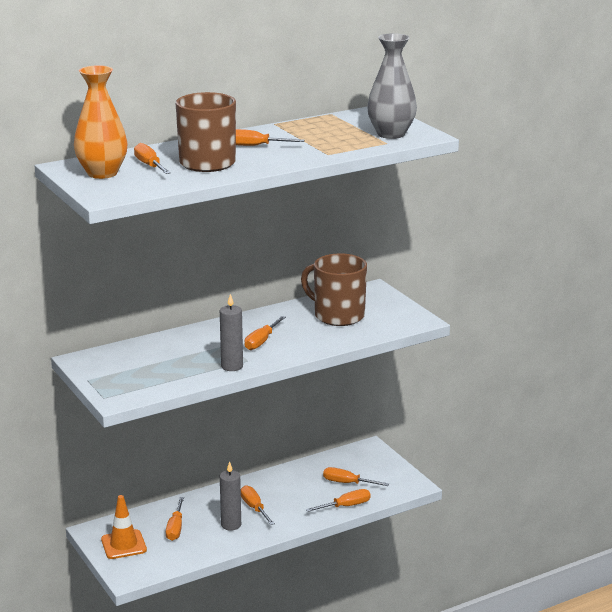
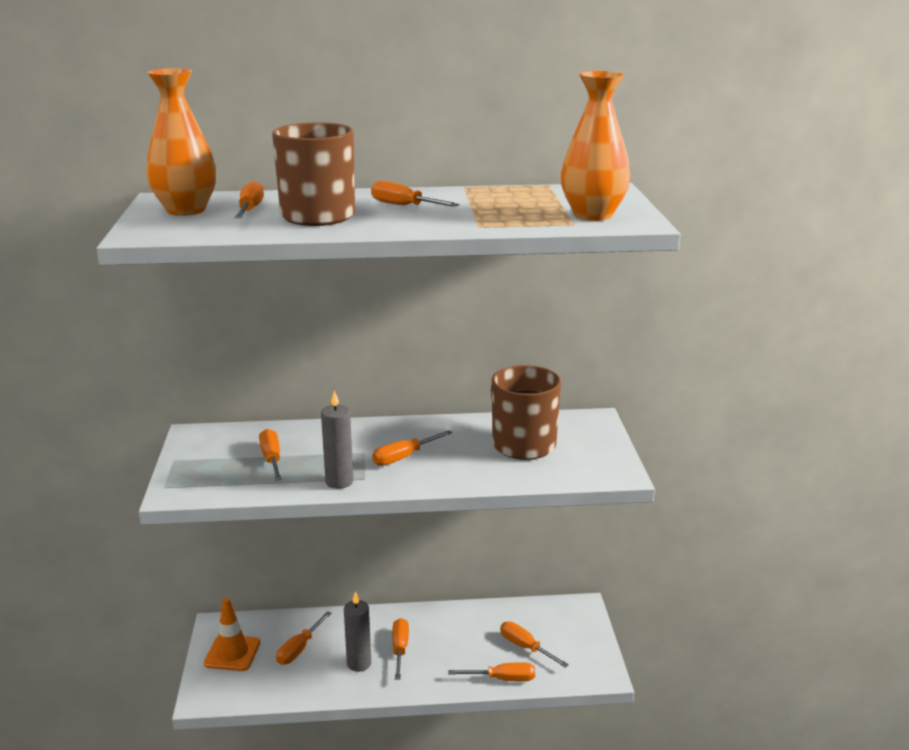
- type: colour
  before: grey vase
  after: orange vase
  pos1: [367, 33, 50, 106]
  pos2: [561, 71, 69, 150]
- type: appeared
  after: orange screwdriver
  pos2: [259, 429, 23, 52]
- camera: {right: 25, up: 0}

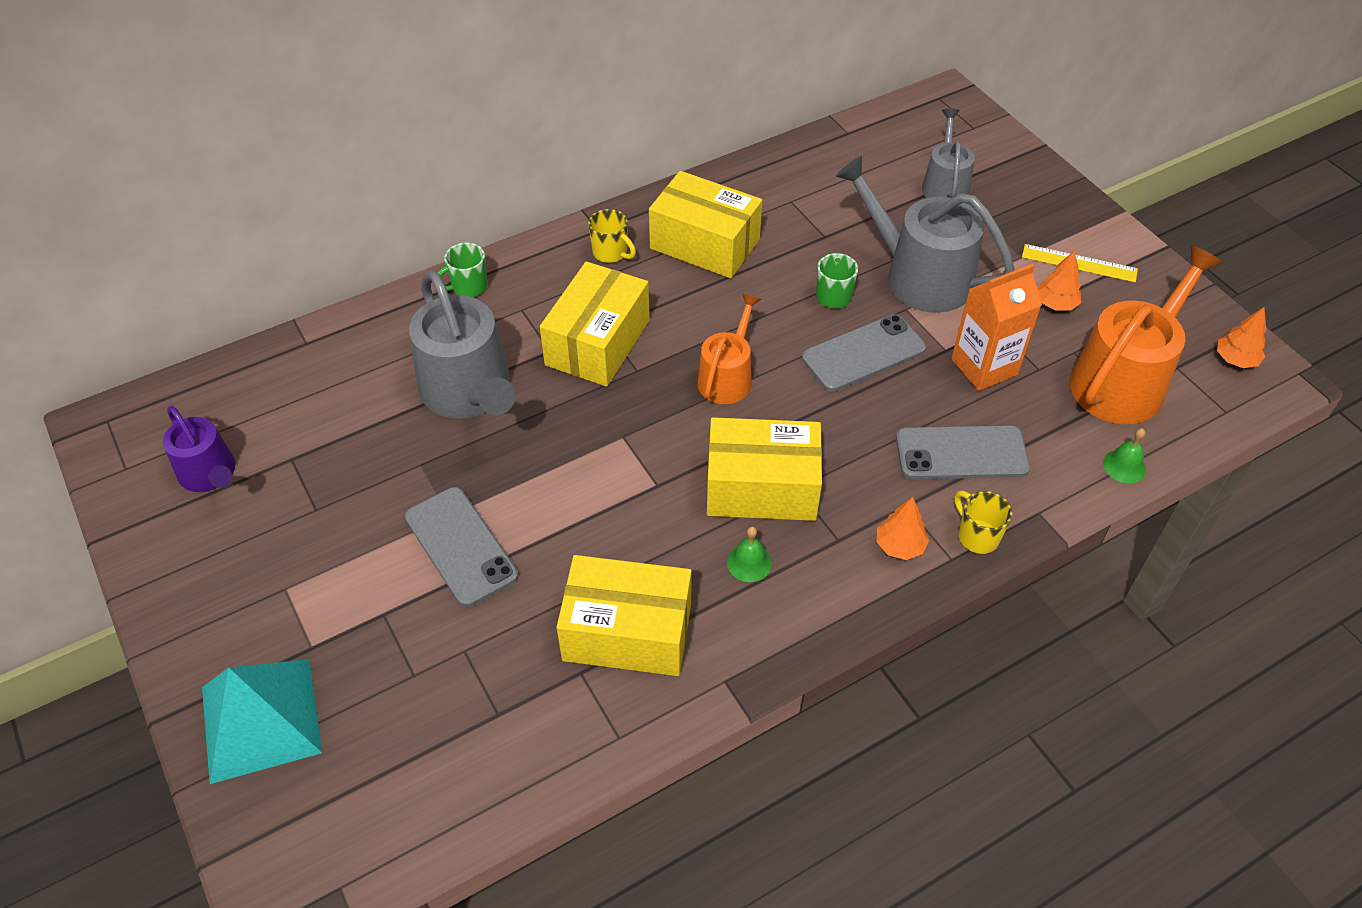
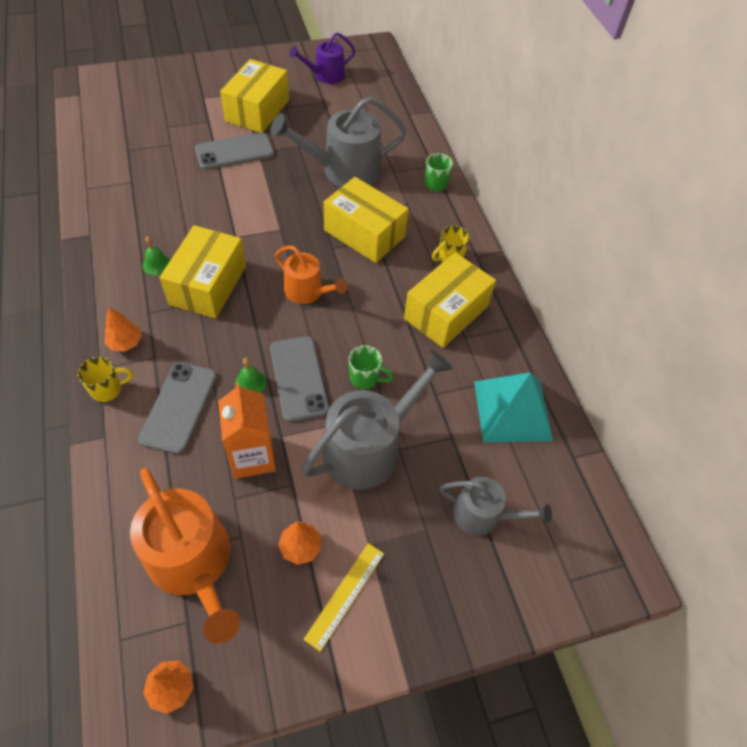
- type: relocated
  before: turquoise pyramid
  pos1: [202, 659, 120, 125]
  pos2: [474, 372, 79, 71]
- type: relocated
  before: yellow box
  pos1: [557, 555, 135, 121]
  pos2: [220, 59, 69, 74]
- type: relocated
  before: green bell
  pos1: [1103, 428, 43, 55]
  pos2: [235, 358, 32, 35]
- camera: {right: 100, up: 5}

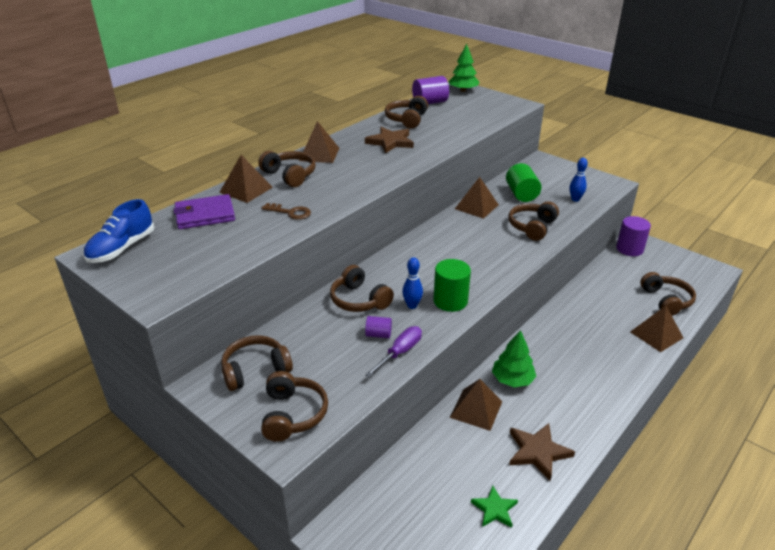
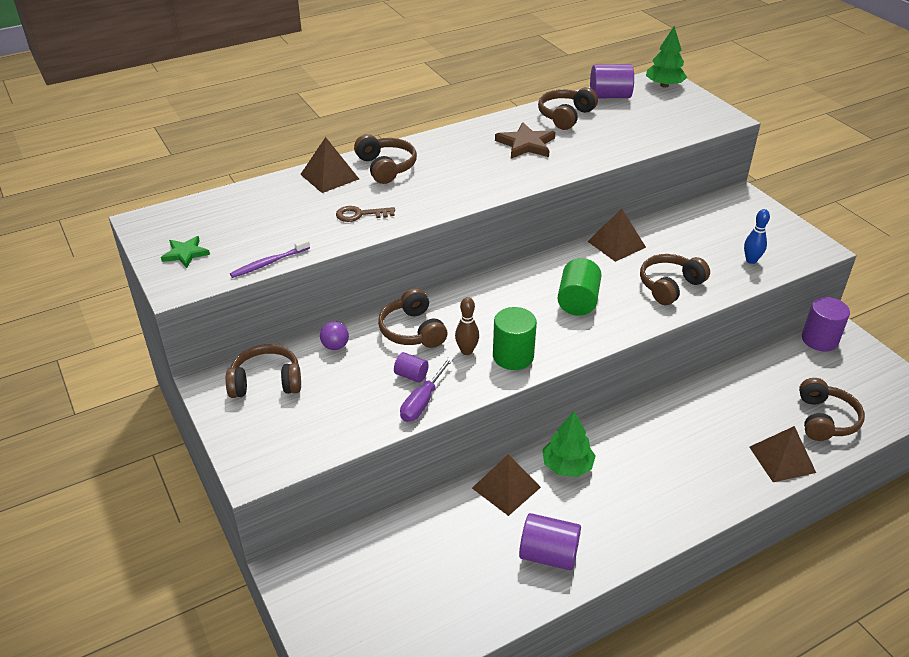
- type: missing
  before: blue shoe
  pos1: [83, 199, 71, 64]
- type: missing
  before: purple wallet
  pos1: [173, 194, 62, 35]
- type: spun
  before: brown key
  pos1: [261, 203, 50, 17]
  pos2: [336, 206, 59, 16]
  turn: 135
- type: missing
  before: brown headphones
  pos1: [261, 371, 67, 71]
- type: missing
  before: brown pyramid
  pos1: [299, 121, 40, 42]
- type: spun
  before: purple screwdriver
  pos1: [365, 326, 57, 51]
  pos2: [400, 357, 53, 65]
  turn: 150
- type: colour
  before: blue bowling pin
  after: brown bowling pin
  pos1: [402, 257, 21, 52]
  pos2: [455, 297, 24, 58]
- type: relocated
  before: green star
  pos1: [471, 486, 47, 42]
  pos2: [161, 236, 49, 32]
- type: relocated
  before: green cylinder
  pos1: [506, 163, 36, 39]
  pos2: [558, 258, 44, 58]
- type: exchanged
  before: brown star
  after: purple cylinder
  pos1: [509, 423, 66, 58]
  pos2: [519, 513, 62, 58]
- type: appeared
  after: purple toothbrush
  pos2: [230, 239, 80, 39]
- type: appeared
  after: purple ball
  pos2: [320, 321, 29, 29]
- camera: {right: 20, up: 5}

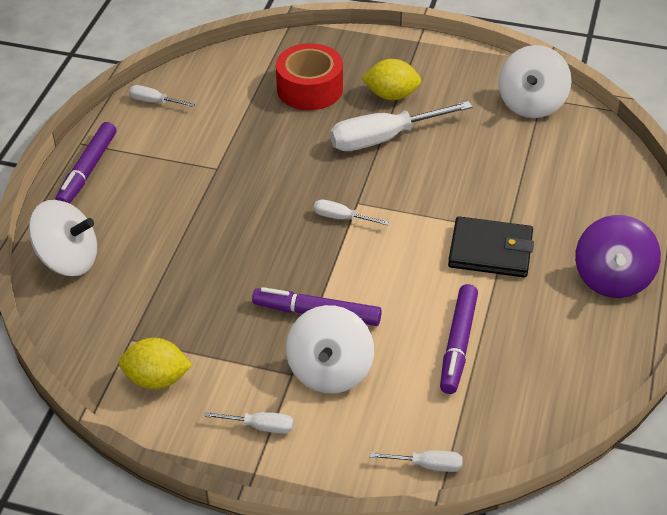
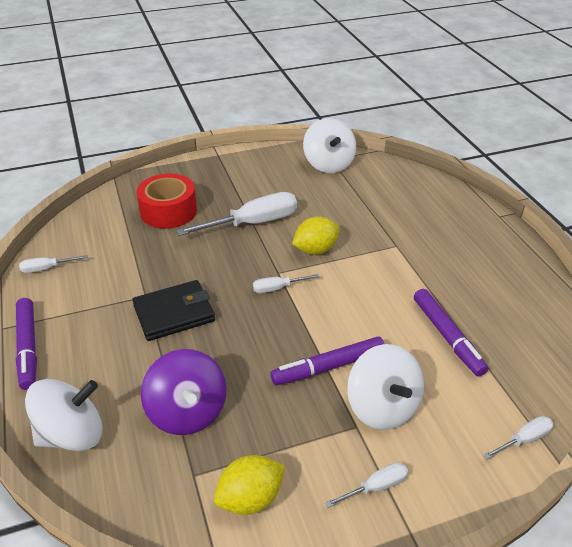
- type: spun
  before: white screwdriver
  pos1: [330, 101, 142, 50]
  pos2: [176, 192, 121, 44]
  turn: -150
- type: relocated
  before: yellow lemon
  pos1: [362, 59, 59, 41]
  pos2: [292, 216, 48, 39]
- type: relocated
  before: black wallet
  pos1: [448, 216, 86, 62]
  pos2: [132, 280, 83, 61]
- type: relocated
  before: purple spinning top
  pos1: [575, 215, 86, 83]
  pos2: [141, 349, 86, 86]
- camera: {right: -35, up: -5}

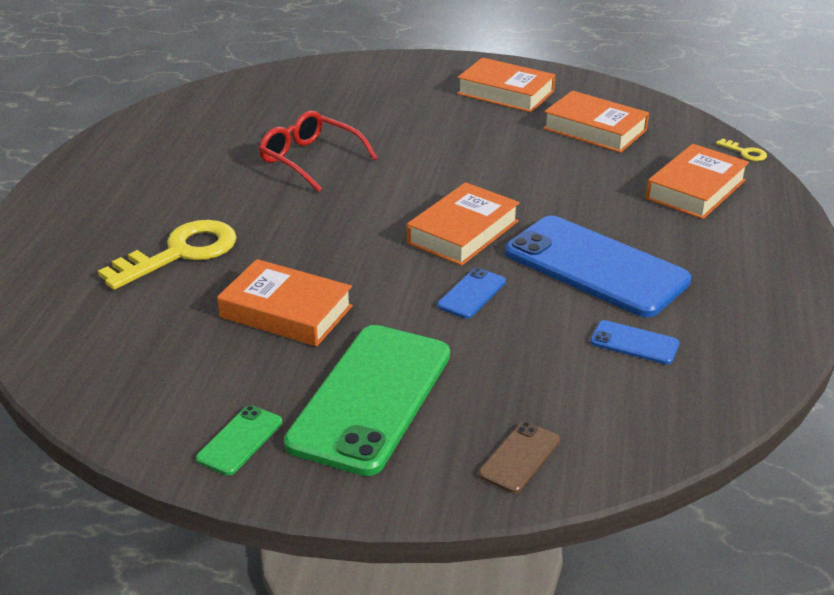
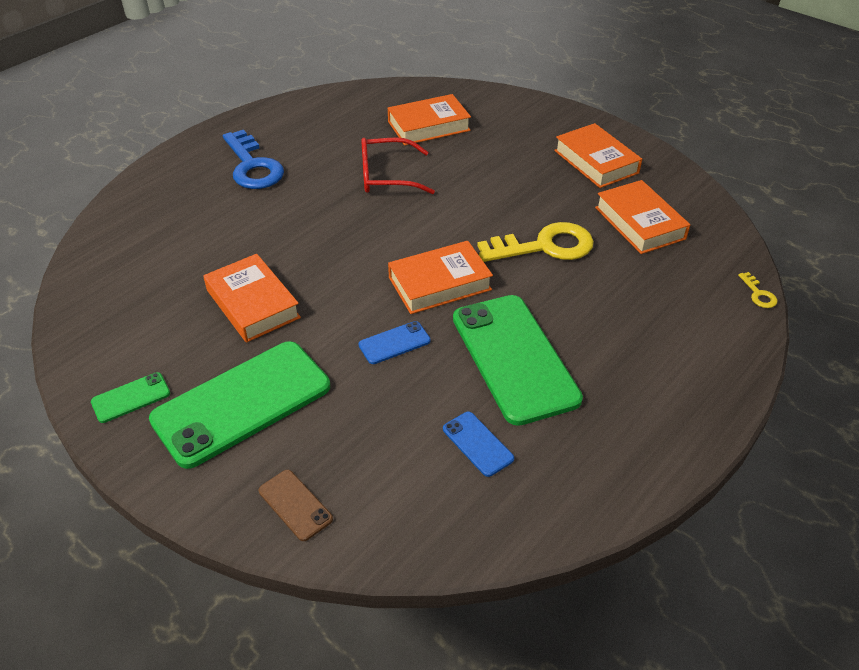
- type: relocated
  before: yellow key
  pos1: [98, 220, 139, 70]
  pos2: [477, 222, 117, 40]
- type: spun
  before: red glasses
  pos1: [259, 111, 119, 81]
  pos2: [361, 137, 74, 57]
  turn: -75
- type: spun
  before: brown phone
  pos1: [479, 422, 81, 71]
  pos2: [259, 470, 74, 71]
  turn: 75
- type: colour
  before: blue phone
  after: green phone
  pos1: [505, 216, 186, 101]
  pos2: [453, 295, 130, 131]
- type: relocated
  before: orange book
  pos1: [646, 144, 103, 75]
  pos2: [388, 94, 83, 51]
- type: appeared
  after: blue key
  pos2: [223, 130, 61, 59]
- camera: {right: 30, up: 10}

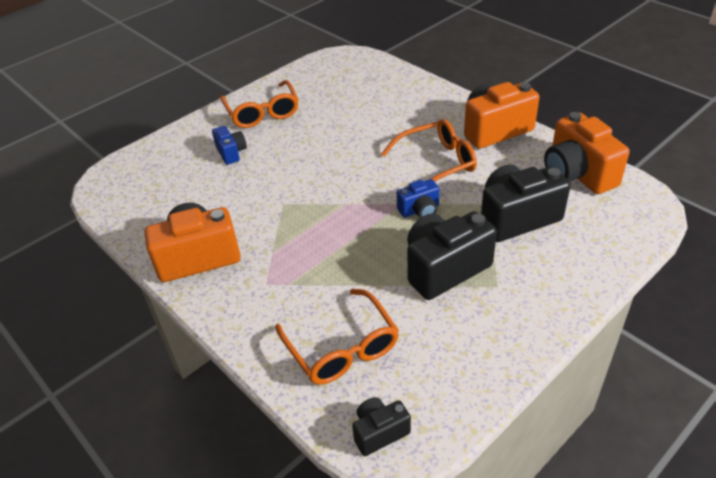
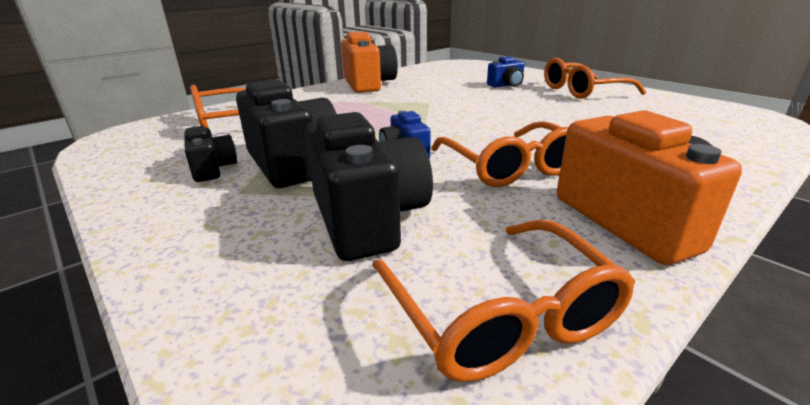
- type: relocated
  before: black camera
  pos1: [352, 397, 59, 59]
  pos2: [184, 126, 53, 56]
- type: exchanged
  before: orange camera
  after: orange glasses
  pos1: [544, 112, 86, 82]
  pos2: [372, 219, 263, 163]
- camera: {right: 90, up: -15}

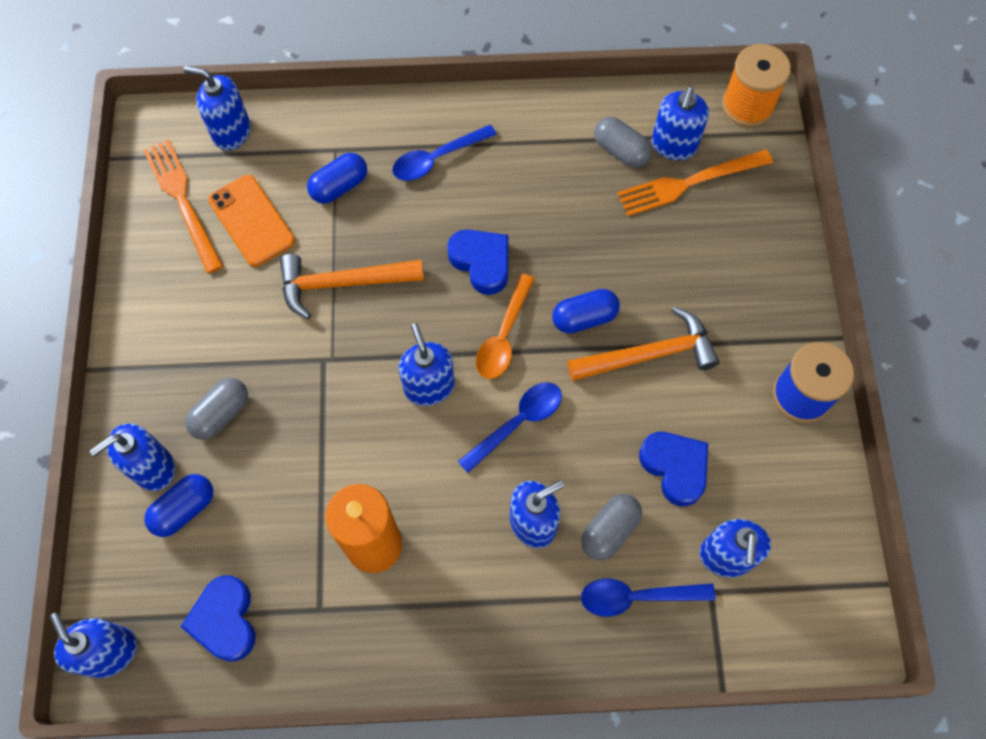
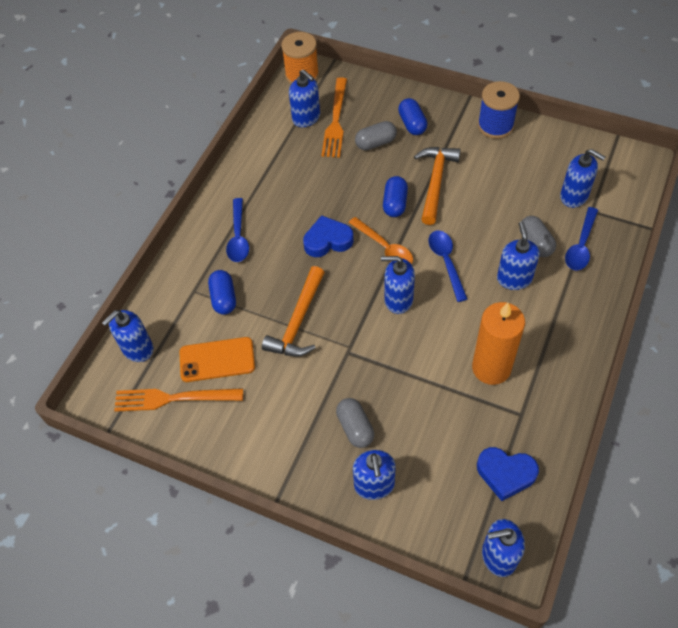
- type: relocated
  before: blue capsule
  pos1: [144, 474, 69, 63]
  pos2: [398, 98, 29, 37]
- type: relocated
  before: grey capsule
  pos1: [594, 117, 58, 51]
  pos2: [355, 121, 42, 29]
- type: missing
  before: blue heart
  pos1: [639, 432, 69, 74]
- camera: {right: -60, up: -10}

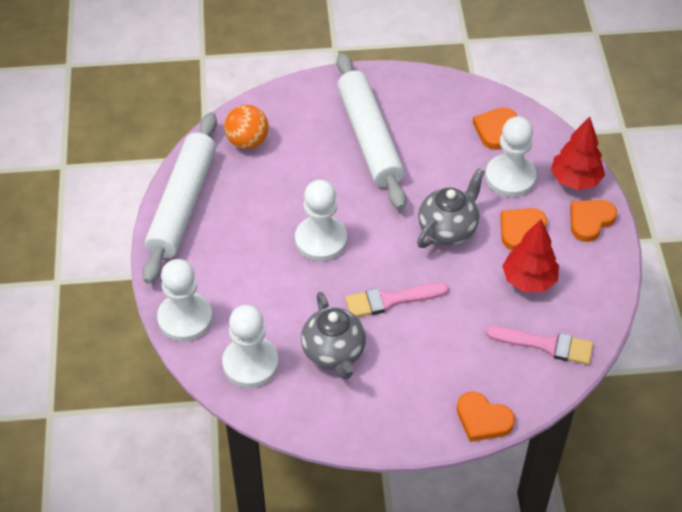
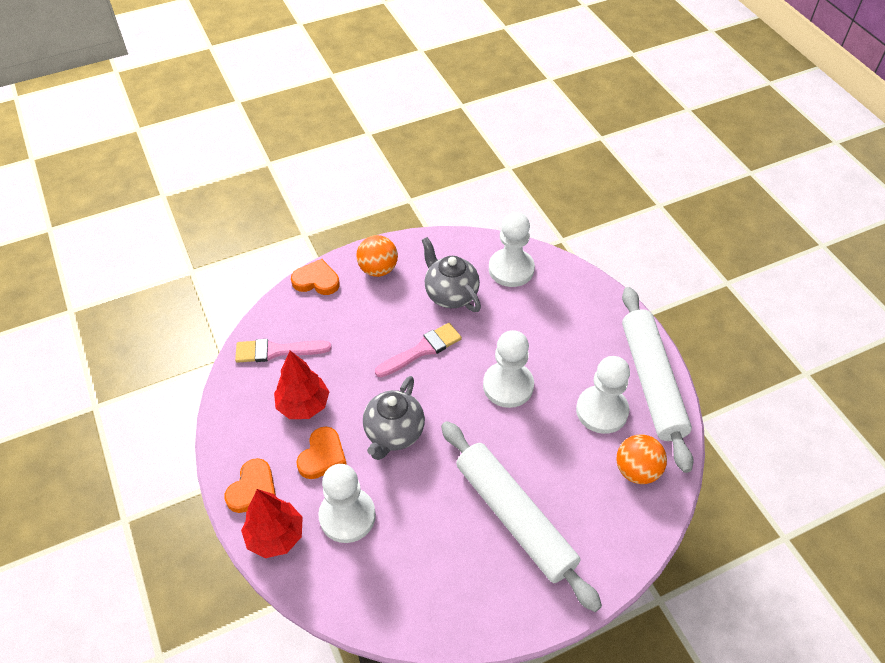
- type: relocated
  before: white pawn
  pos1: [157, 259, 56, 83]
  pos2: [576, 356, 54, 78]
- type: missing
  before: orange heart
  pos1: [473, 107, 44, 43]
- type: appeared
  after: orange ball
  pos2: [356, 235, 42, 42]
- camera: {right: 160, up: 0}

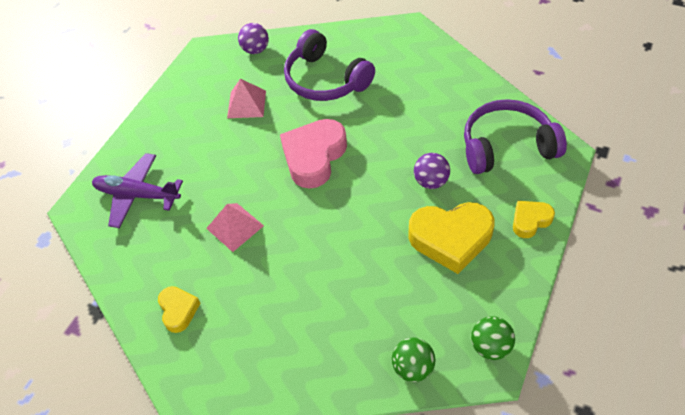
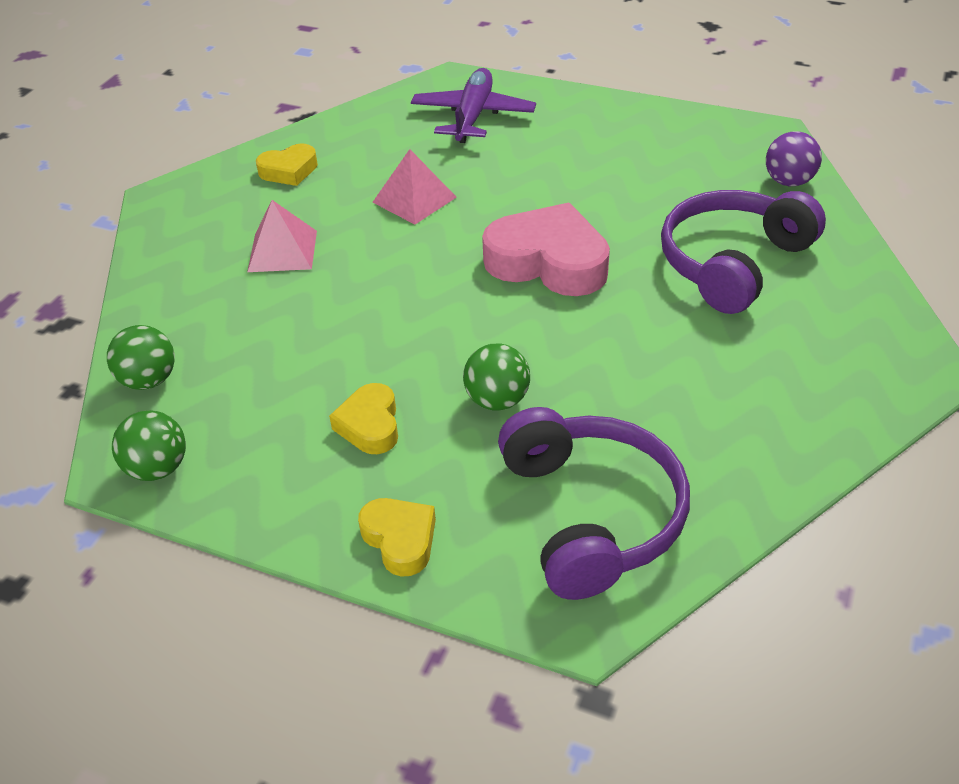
- type: relocated
  before: pink pyramid
  pos1: [227, 79, 39, 39]
  pos2: [247, 200, 70, 72]
- type: size
  before: yellow heart
  pos1: [408, 202, 86, 72]
  pos2: [329, 383, 69, 71]
  scale: 0.54
- type: colour
  before: purple ball
  after: green ball
  pos1: [414, 153, 36, 36]
  pos2: [463, 343, 67, 67]
- camera: {right: 85, up: -10}

